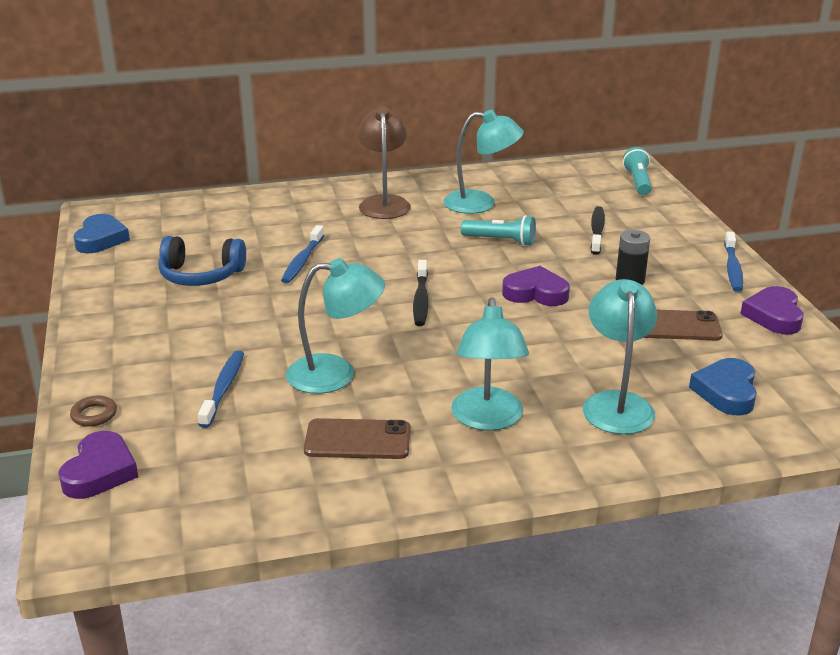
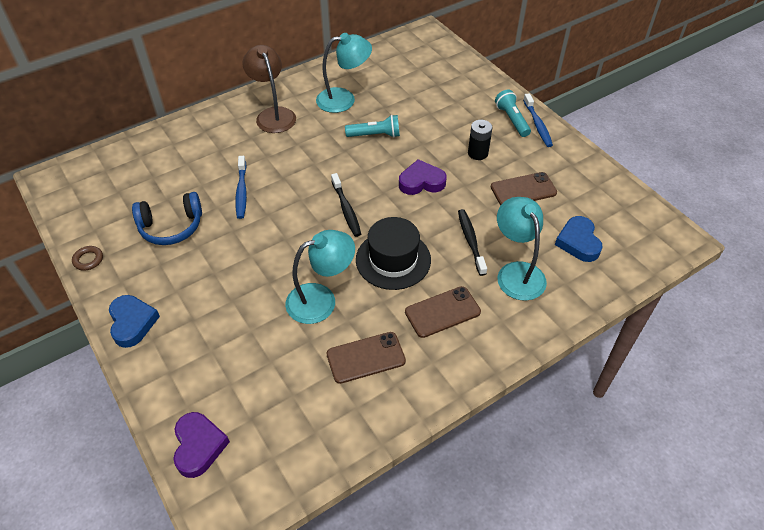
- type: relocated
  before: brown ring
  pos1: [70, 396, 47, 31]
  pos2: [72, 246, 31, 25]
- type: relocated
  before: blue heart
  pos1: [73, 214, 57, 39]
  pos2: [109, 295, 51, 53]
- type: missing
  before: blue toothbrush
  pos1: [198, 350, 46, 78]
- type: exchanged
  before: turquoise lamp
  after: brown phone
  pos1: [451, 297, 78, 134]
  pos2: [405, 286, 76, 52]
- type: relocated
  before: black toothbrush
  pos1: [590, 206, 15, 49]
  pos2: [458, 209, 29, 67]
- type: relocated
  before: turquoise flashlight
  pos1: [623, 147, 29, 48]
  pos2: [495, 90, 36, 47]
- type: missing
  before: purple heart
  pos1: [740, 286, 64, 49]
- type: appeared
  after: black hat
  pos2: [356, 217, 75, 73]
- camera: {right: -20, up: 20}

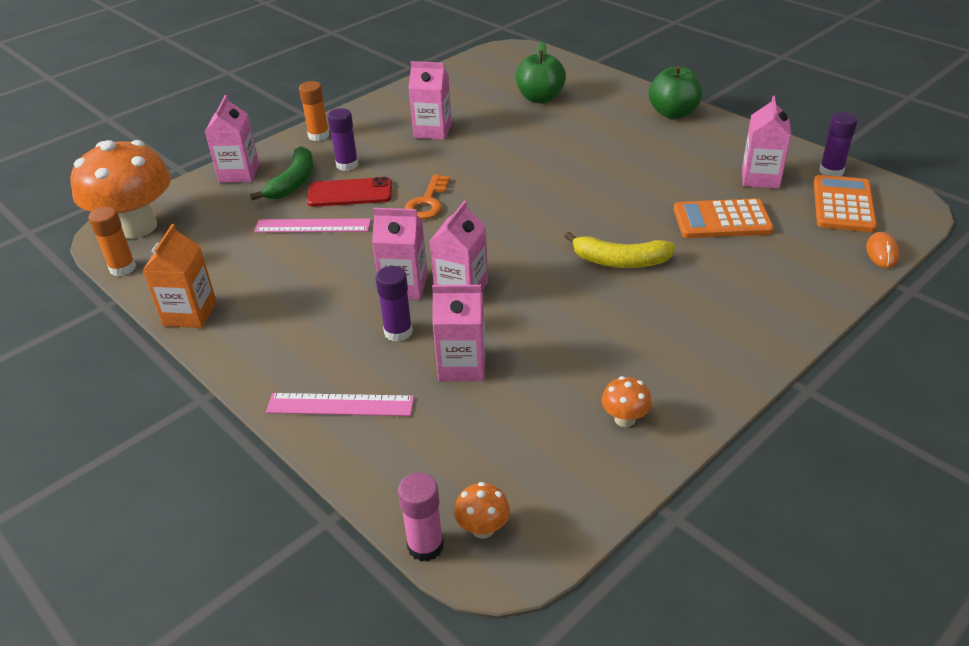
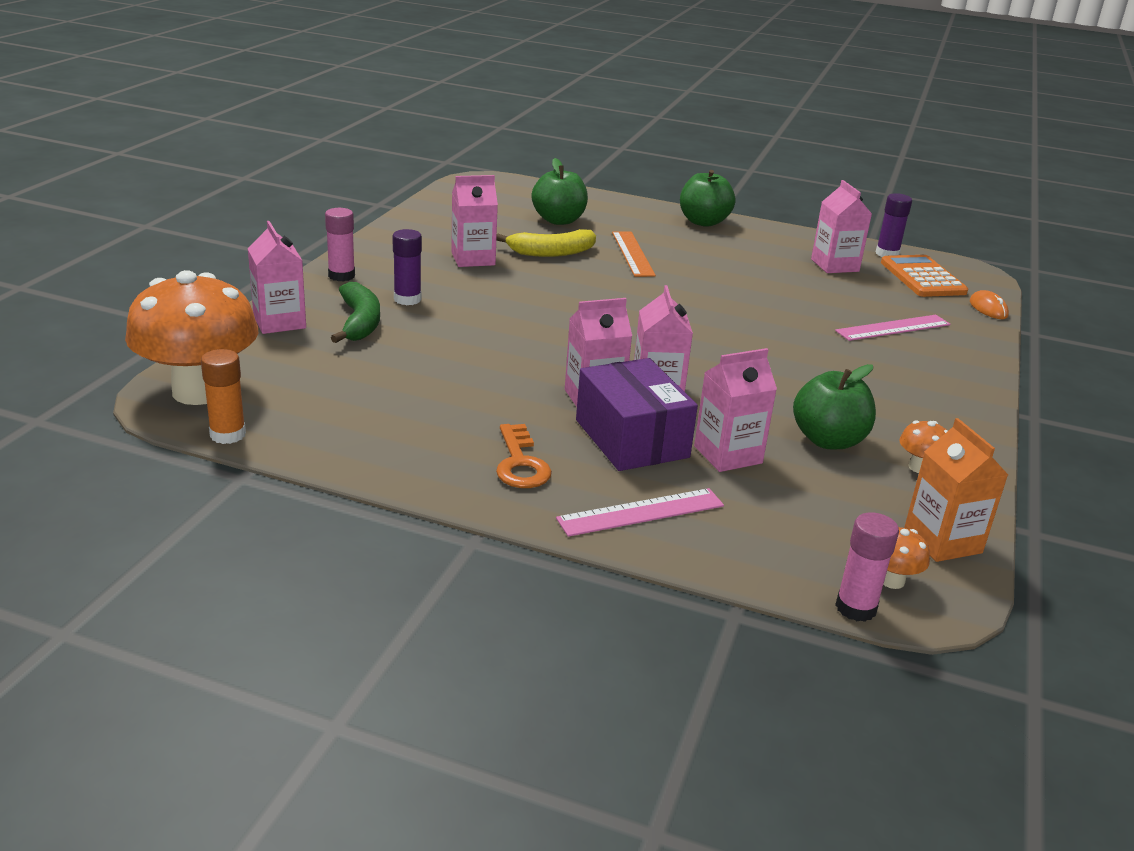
- type: relocated
  before: orange carton
  pos1: [142, 224, 75, 104]
  pos2: [904, 418, 104, 144]
- type: relocated
  before: pink ruler
  pos1: [254, 218, 117, 15]
  pos2: [835, 315, 115, 26]
- type: colour
  before: orange glue stick
  after: pink glue stick
  pos1: [299, 81, 30, 60]
  pos2: [325, 208, 30, 74]
- type: missing
  before: red phone
  pos1: [307, 177, 85, 30]
- type: exchanged
  before: purple glue stick
  after: purple box
  pos1: [376, 266, 37, 76]
  pos2: [576, 358, 122, 113]
- type: relocated
  before: orange key
  pos1: [405, 174, 45, 45]
  pos2: [496, 424, 56, 64]
- type: relocated
  before: yellow banana
  pos1: [564, 232, 111, 36]
  pos2: [496, 229, 100, 28]
- type: missing
  before: orange calculator
  pos1: [674, 198, 100, 40]
- type: appeared
  after: orange ruler
  pos2: [612, 232, 44, 45]
- type: appeared
  after: green apple
  pos2: [793, 364, 83, 85]
- camera: {right: -30, up: -10}

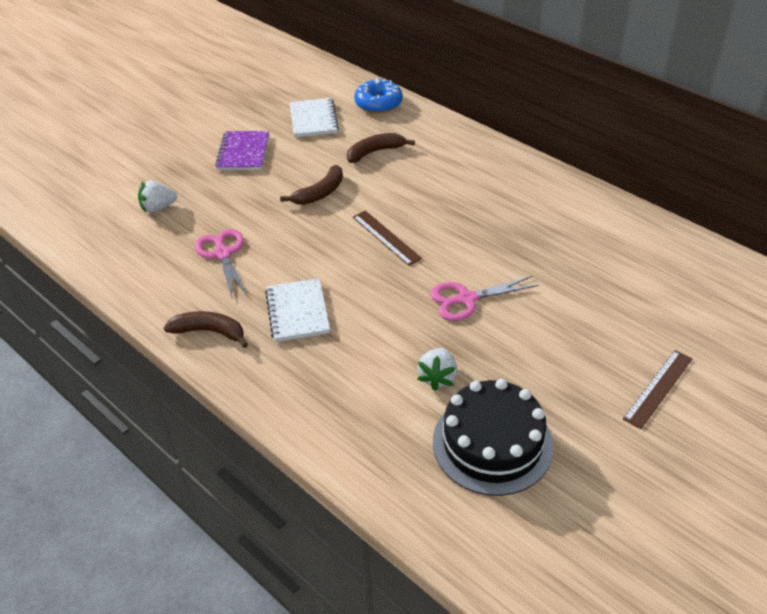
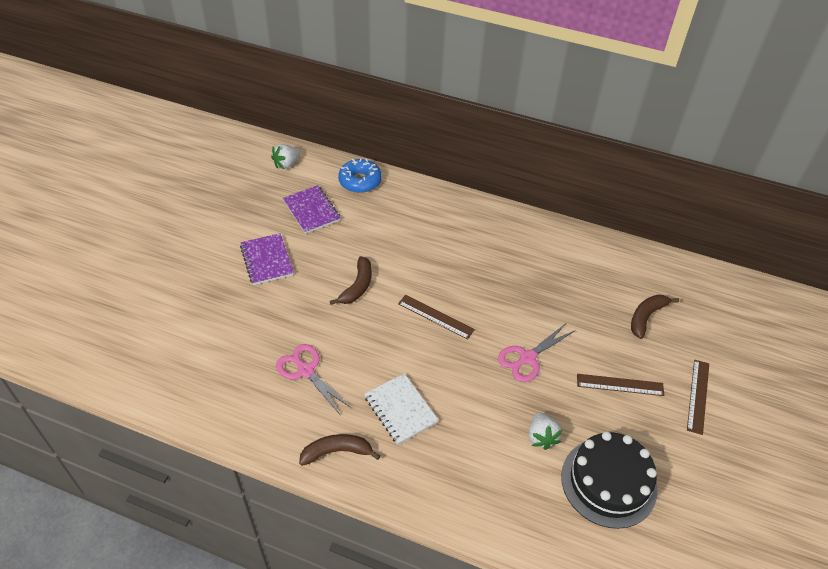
- type: relocated
  before: white strawberry
  pos1: [138, 180, 39, 33]
  pos2: [271, 144, 29, 25]
- type: colour
  before: white notebook
  after: purple notebook
  pos1: [290, 98, 49, 40]
  pos2: [283, 185, 58, 49]
- type: relocated
  before: brown banana
  pos1: [347, 133, 68, 30]
  pos2: [631, 295, 48, 44]
- type: appeared
  after: brown ruler
  pos2: [577, 374, 87, 22]
- camera: {right: -25, up: 5}

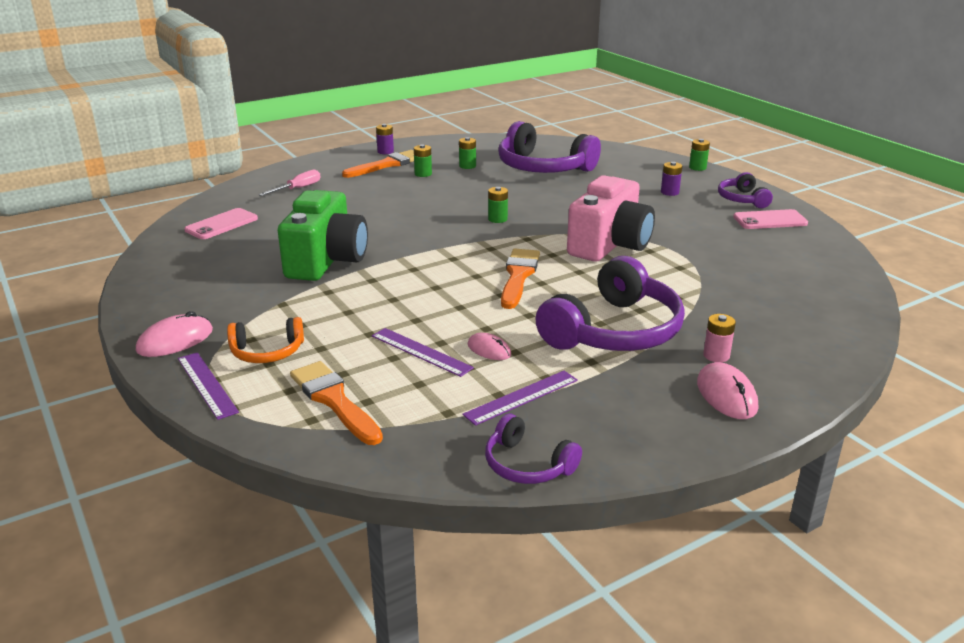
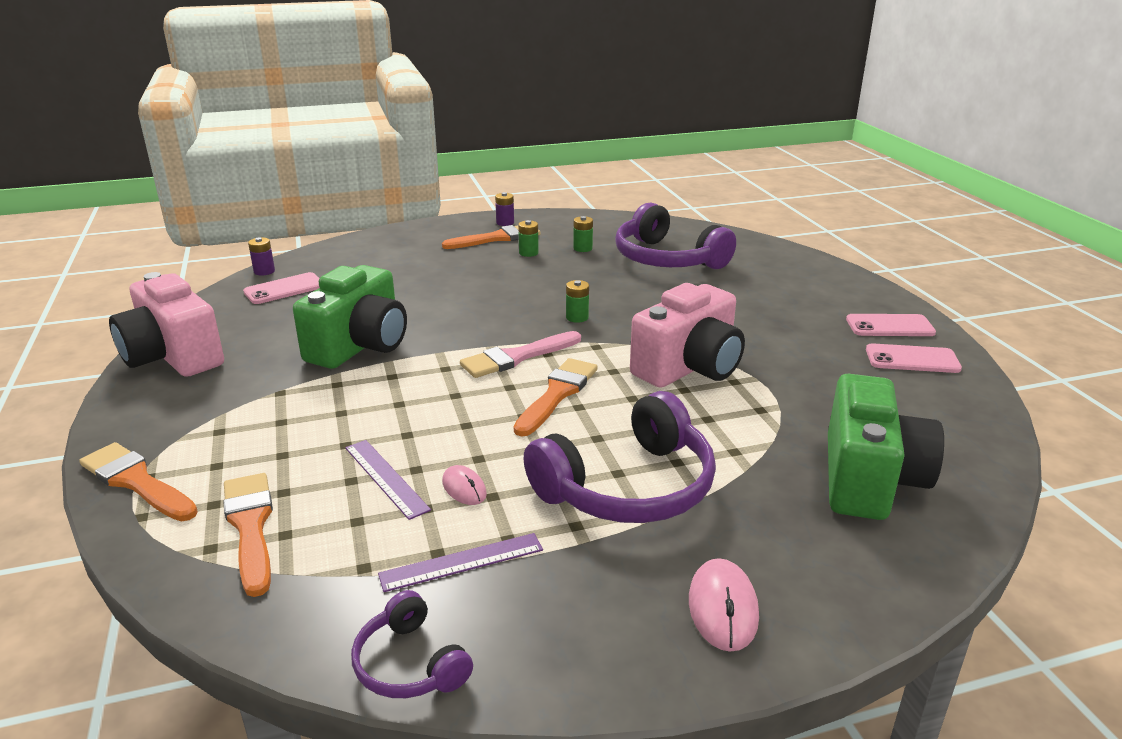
- type: missing
  before: pink mouse
  pos1: [136, 311, 77, 46]
- type: exchanged
  before: purple ruler
  after: orange brush
  pos1: [178, 352, 61, 68]
  pos2: [79, 442, 119, 79]
- type: missing
  before: orange headphones
  pos1: [227, 317, 77, 46]
- type: missing
  before: pink screwdriver
  pos1: [259, 169, 62, 27]
- type: relocated
  before: purple battery
  pos1: [661, 162, 21, 34]
  pos2: [248, 237, 27, 38]
- type: missing
  before: green battery
  pos1: [689, 139, 21, 32]
- type: missing
  before: pink battery
  pos1: [703, 314, 33, 48]
- type: exchanged
  before: purple headphones
  after: pink phone
  pos1: [718, 172, 55, 36]
  pos2: [846, 314, 90, 22]
- type: appeared
  after: pink camera
  pos2: [109, 272, 115, 105]
- type: appeared
  after: pink brush
  pos2: [460, 331, 121, 47]
- type: appeared
  after: green camera
  pos2: [828, 374, 116, 146]
- camera: {right: 15, up: 0}

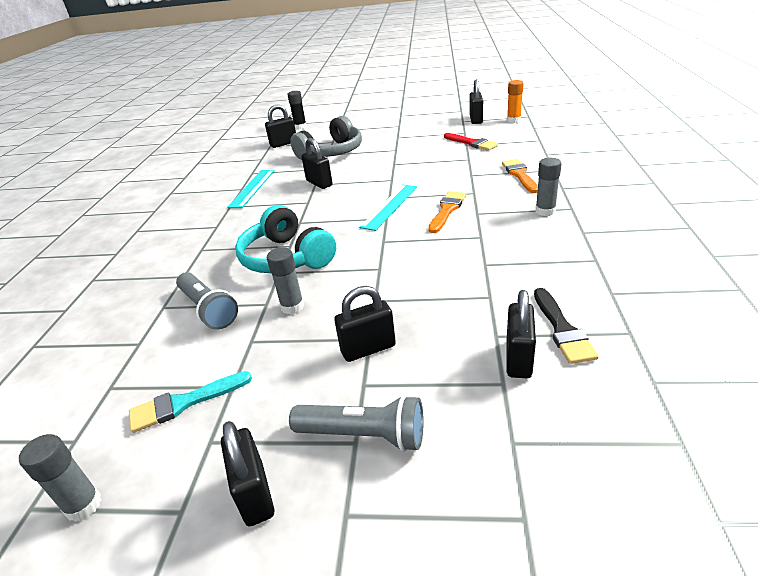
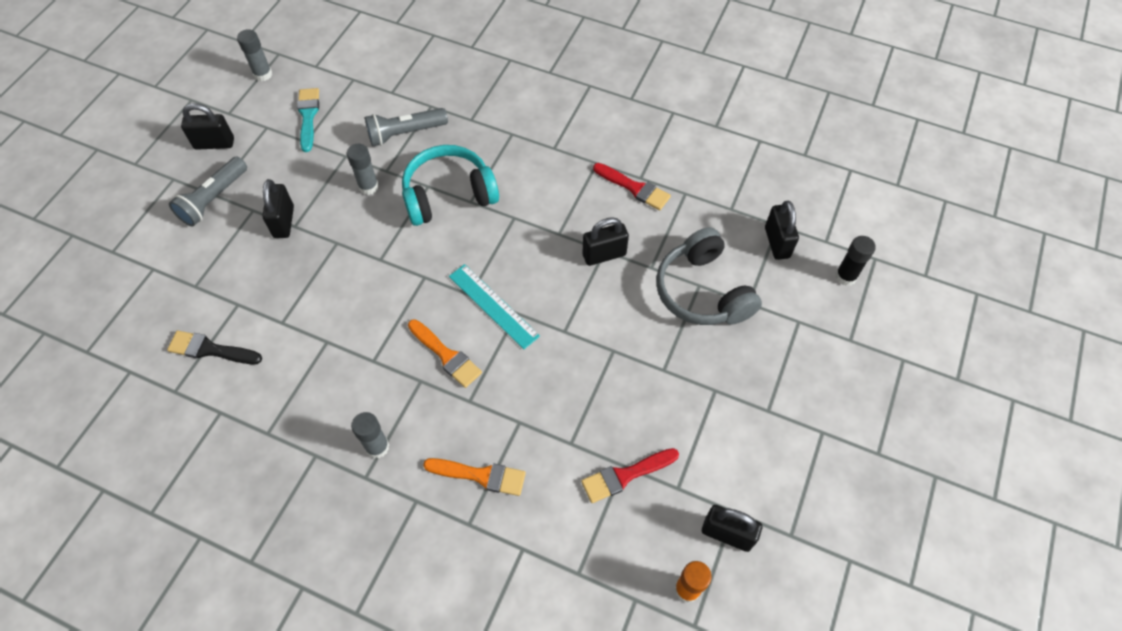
- type: exchanged
  before: turquoise ruler
  after: red brush
  pos1: [227, 170, 48, 38]
  pos2: [593, 163, 78, 47]
- type: missing
  before: black padlock
  pos1: [507, 290, 29, 88]
- camera: {right: 105, up: 25}

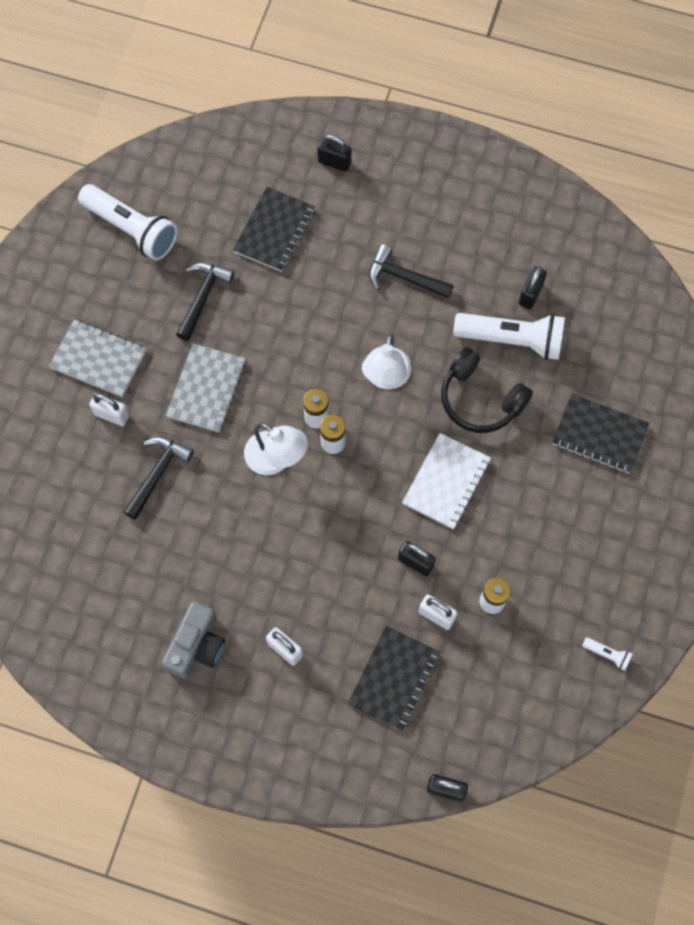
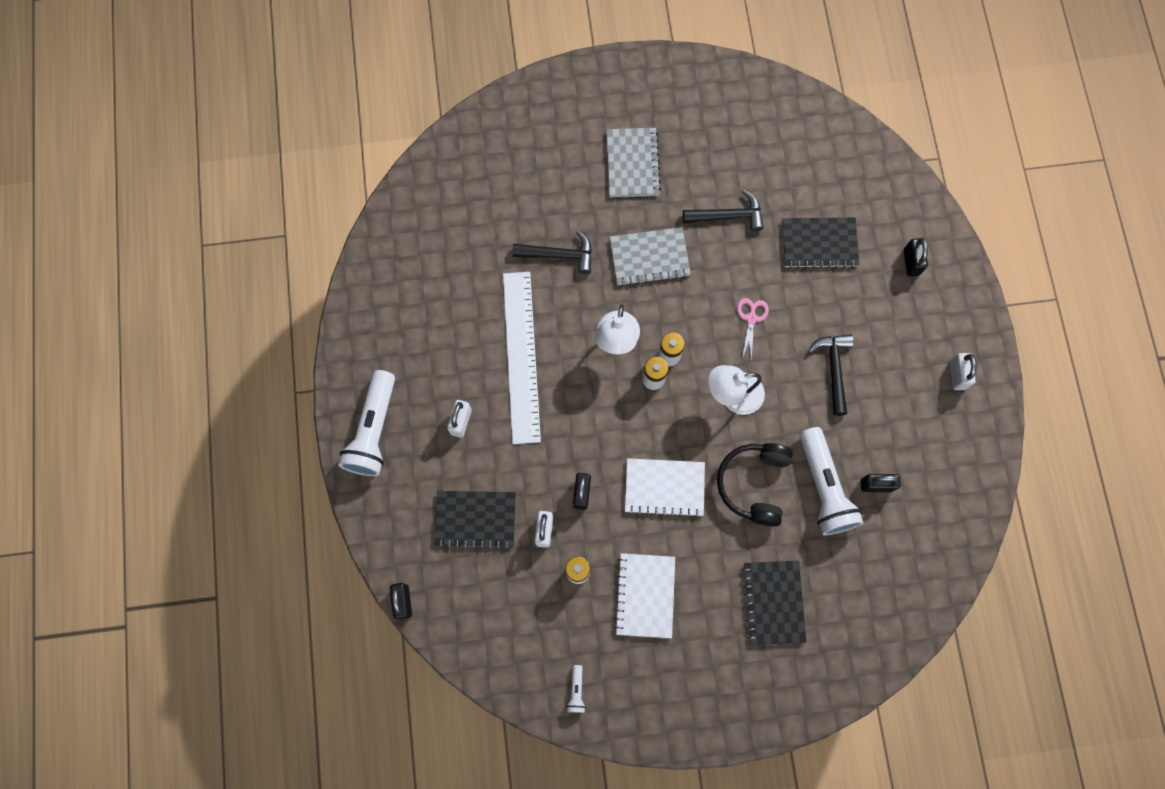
- type: relocated
  before: white flashlight
  pos1: [78, 184, 100, 77]
  pos2: [338, 370, 57, 106]
- type: relocated
  before: white padlock
  pos1: [89, 393, 40, 33]
  pos2: [950, 353, 26, 37]
- type: missing
  before: grey camera
  pos1: [162, 601, 63, 78]
- type: appeared
  after: white ruler
  pos2: [503, 272, 38, 172]
- type: appeared
  after: white notebook
  pos2: [614, 553, 61, 85]
- type: appeared
  after: pink scissors
  pos2: [737, 298, 32, 62]
- camera: {right: 65, up: 5}

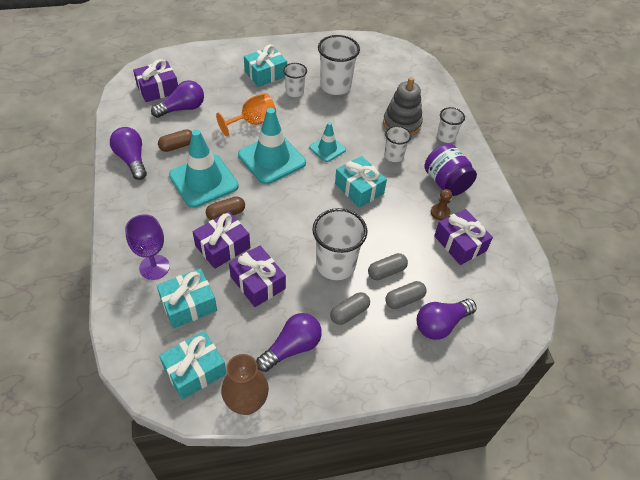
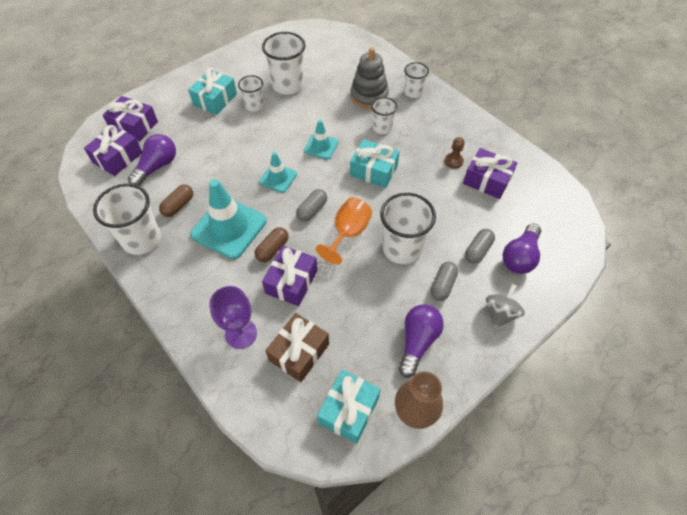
- type: exchanged
  before: purple light bulb
  after: white cup
  pos1: [110, 127, 37, 53]
  pos2: [93, 184, 68, 71]
- type: colour
  before: turquoise gift
  after: brown gift
  pos1: [156, 268, 61, 61]
  pos2: [265, 313, 64, 69]
- type: relocated
  before: orange goblet
  pos1: [216, 93, 60, 44]
  pos2: [316, 197, 56, 68]
- type: relocated
  before: purple gift
  pos1: [229, 245, 57, 62]
  pos2: [103, 96, 55, 45]
- type: size
  before: turquoise traffic cone
  pos1: [238, 108, 68, 76]
  pos2: [259, 152, 38, 41]
  scale: 0.54
- type: relocated
  before: grey capsule
  pos1: [368, 253, 40, 27]
  pos2: [296, 189, 31, 33]
- type: missing
  before: purple jar
  pos1: [424, 144, 53, 52]
- type: appeared
  after: grey spinning top
  pos2: [486, 284, 39, 44]
- camera: {right: -25, up: 5}

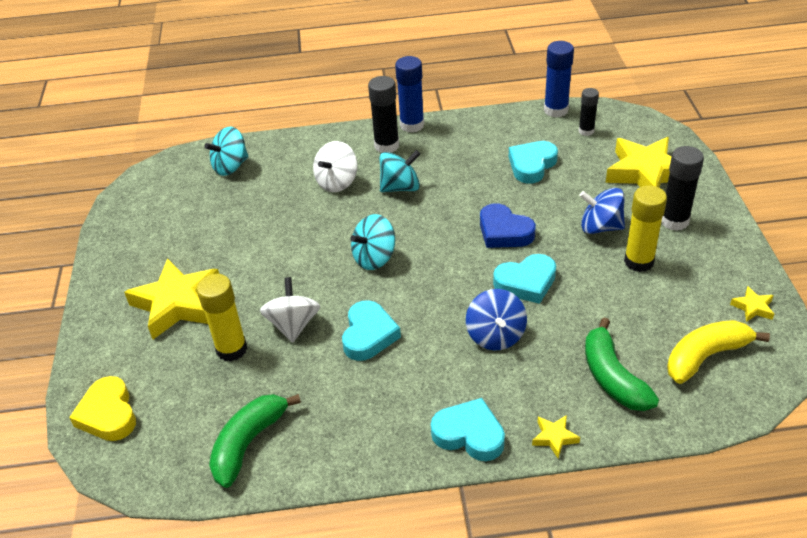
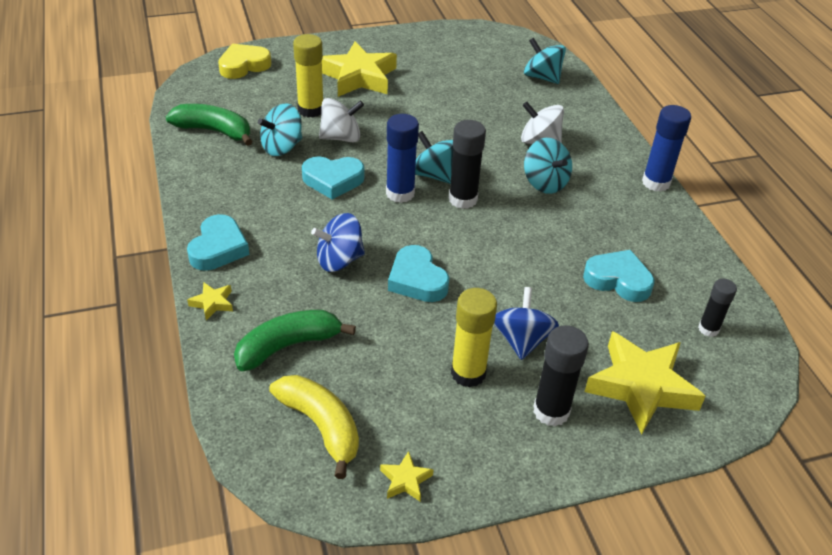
- type: relocated
  before: black glue stick
  pos1: [368, 76, 31, 77]
  pos2: [449, 120, 37, 89]
- type: missing
  before: blue heart
  pos1: [480, 203, 56, 45]
- type: relocated
  before: blue glue stick
  pos1: [544, 41, 30, 77]
  pos2: [386, 114, 33, 89]
- type: appeared
  after: turquoise spinning top
  pos2: [258, 103, 44, 53]
- camera: {right: 75, up: 0}

